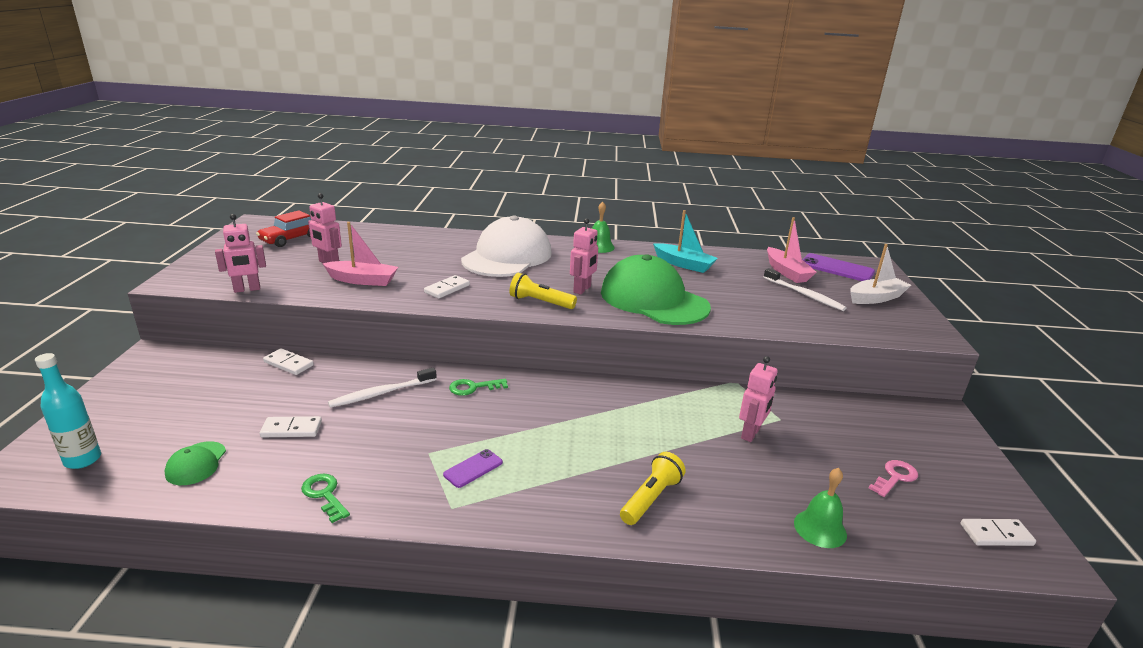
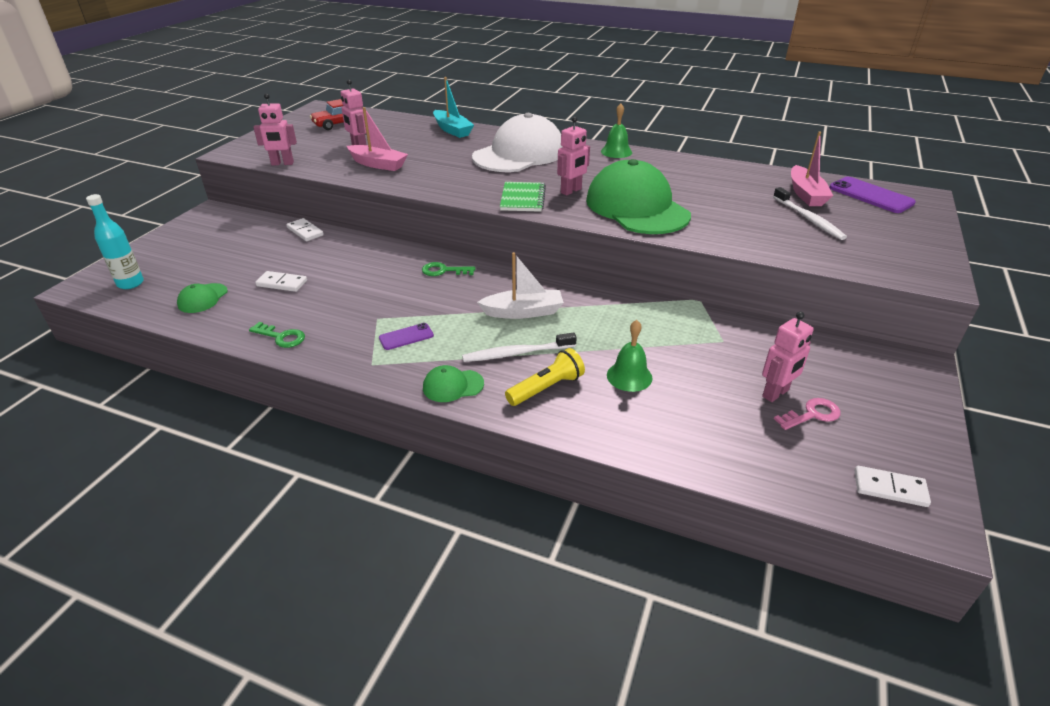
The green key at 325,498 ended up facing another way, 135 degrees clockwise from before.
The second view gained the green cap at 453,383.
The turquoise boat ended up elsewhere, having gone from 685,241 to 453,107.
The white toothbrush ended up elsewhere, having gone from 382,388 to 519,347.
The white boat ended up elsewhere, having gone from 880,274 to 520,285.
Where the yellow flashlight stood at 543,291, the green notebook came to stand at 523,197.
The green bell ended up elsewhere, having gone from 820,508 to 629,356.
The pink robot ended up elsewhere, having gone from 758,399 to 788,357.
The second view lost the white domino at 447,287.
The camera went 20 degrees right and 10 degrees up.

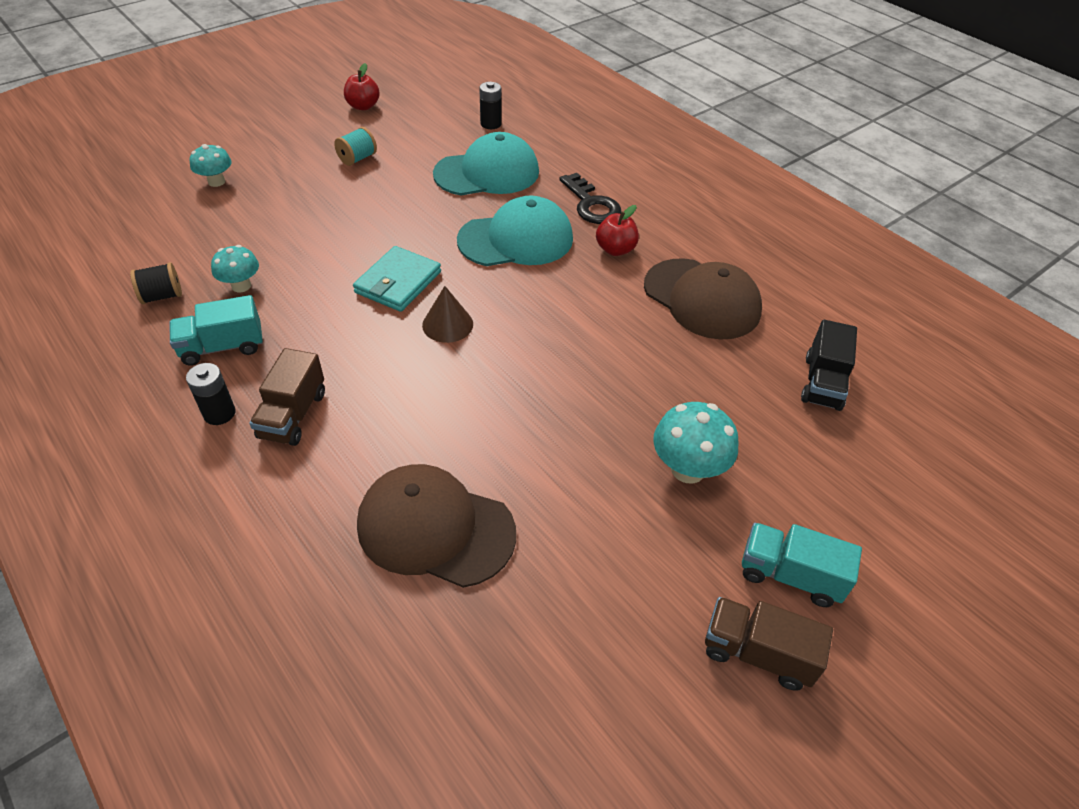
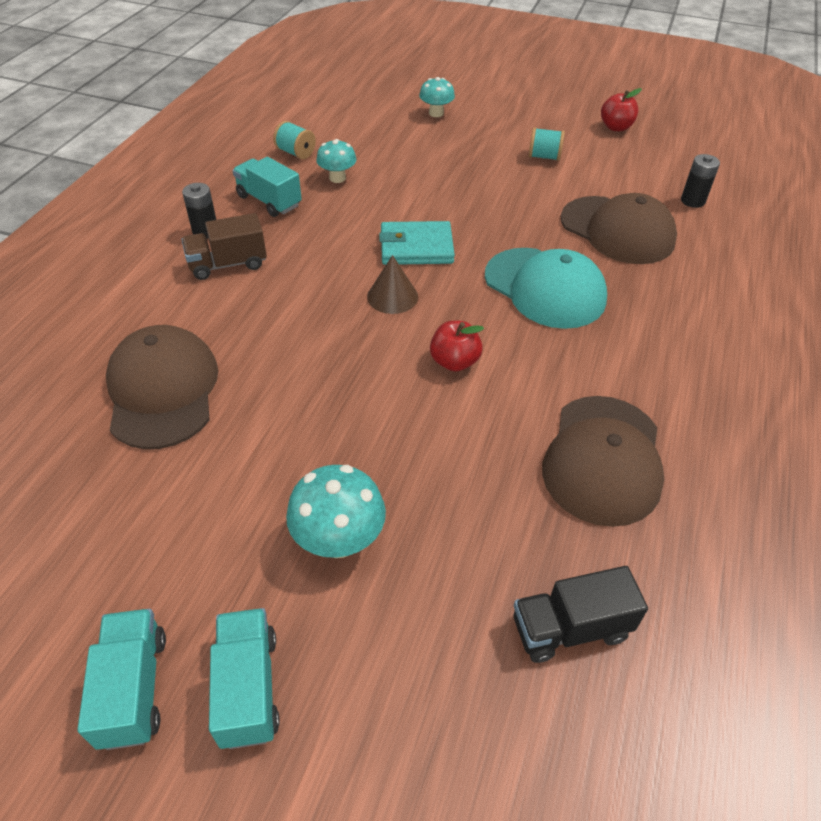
What was the brown truck at 769,644 turned into the turquoise truck at 121,679.
What was the black spool at 156,283 turned into the turquoise spool at 294,140.
The red apple ended up elsewhere, having gone from 617,230 to 457,346.
What was the turquoise cap at 486,164 turned into the brown cap at 618,228.
The second view lost the black key at 590,198.
The camera went 60 degrees right and 0 degrees up.

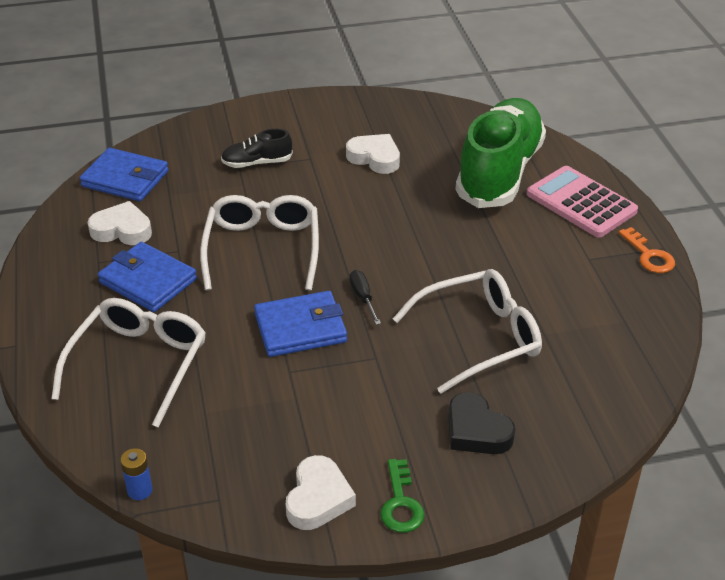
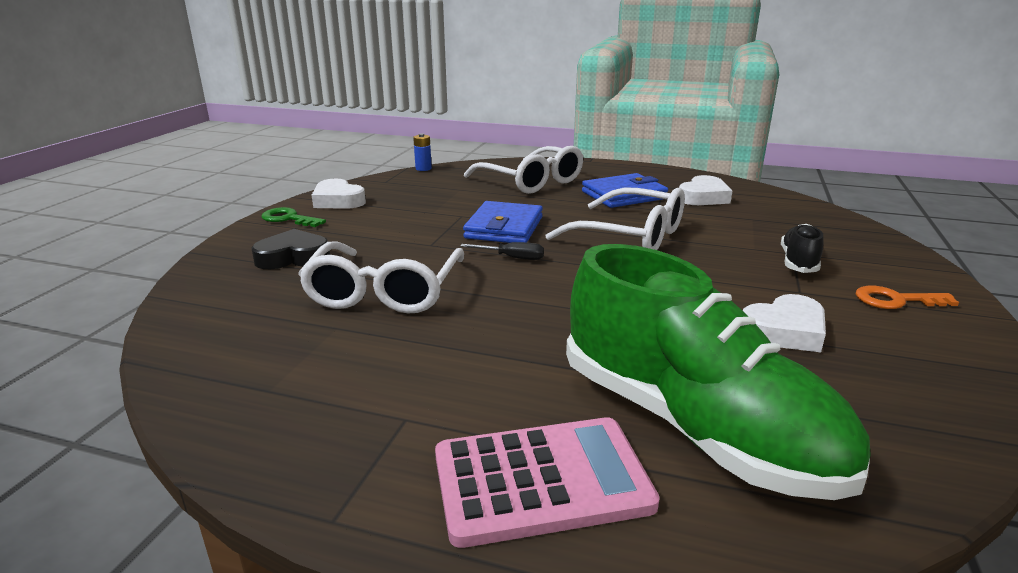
The orange key ended up elsewhere, having gone from 646,250 to 907,297.
The second view lost the blue wallet at 124,174.
The camera went 120 degrees right and 15 degrees down.

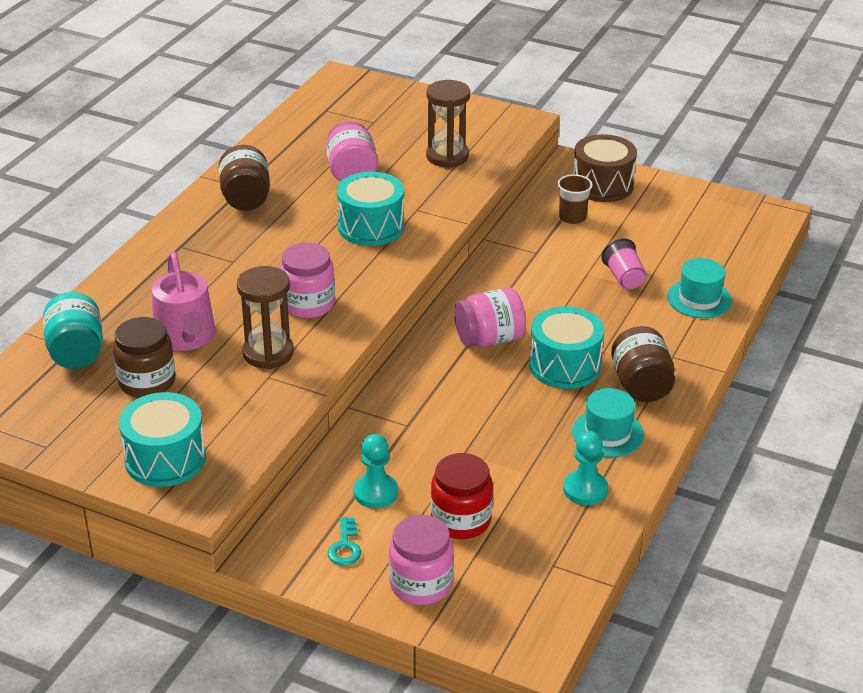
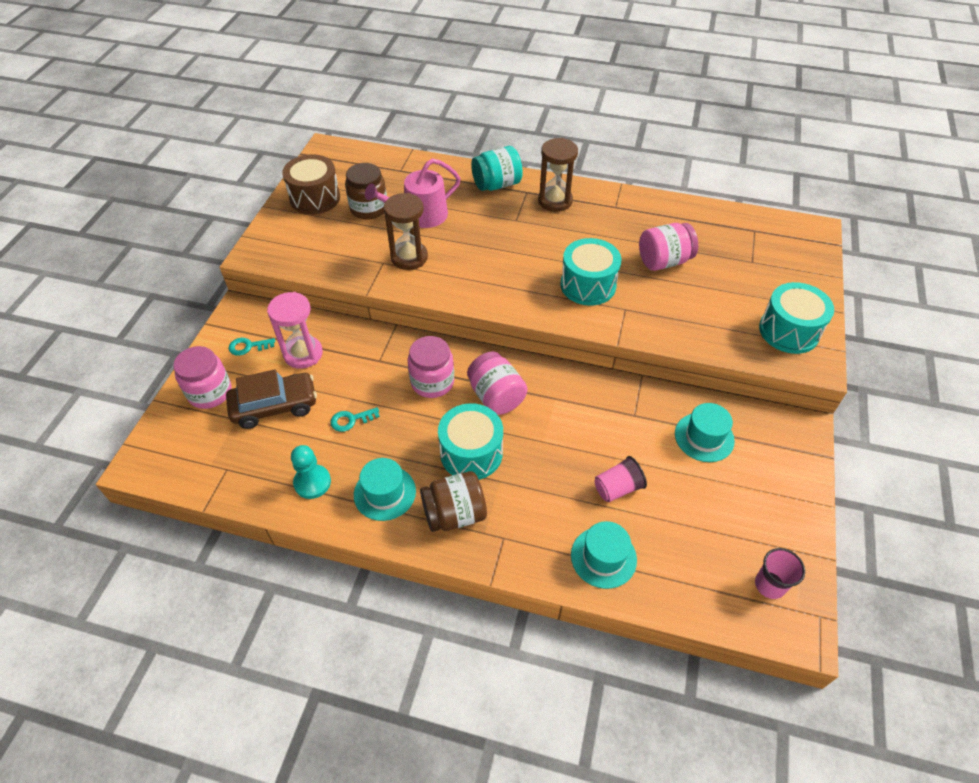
Where the red jar stood at 462,496, the brown car came to stand at 271,399.
Where the turquoise pawn stood at 376,471, the pink hourglass came to stand at 295,330.
The brown drum ended up elsewhere, having gone from 605,168 to 311,184.
The second view gained the turquoise key at 355,419.
The pink jar ended up elsewhere, having gone from 307,280 to 431,367.
The turquoise jar ended up elsewhere, having gone from 73,330 to 497,168.
The brown hourglass ended up elsewhere, having gone from 448,124 to 558,175.
Where the brown cup stood at 575,199, the turquoise hat came to stand at 705,432.
The second view gained the pink cup at 780,573.
The turquoise drum ended up elsewhere, having gone from 162,439 to 796,318.
The second view lost the brown jar at 244,178.
The camera went 80 degrees right and 15 degrees up.

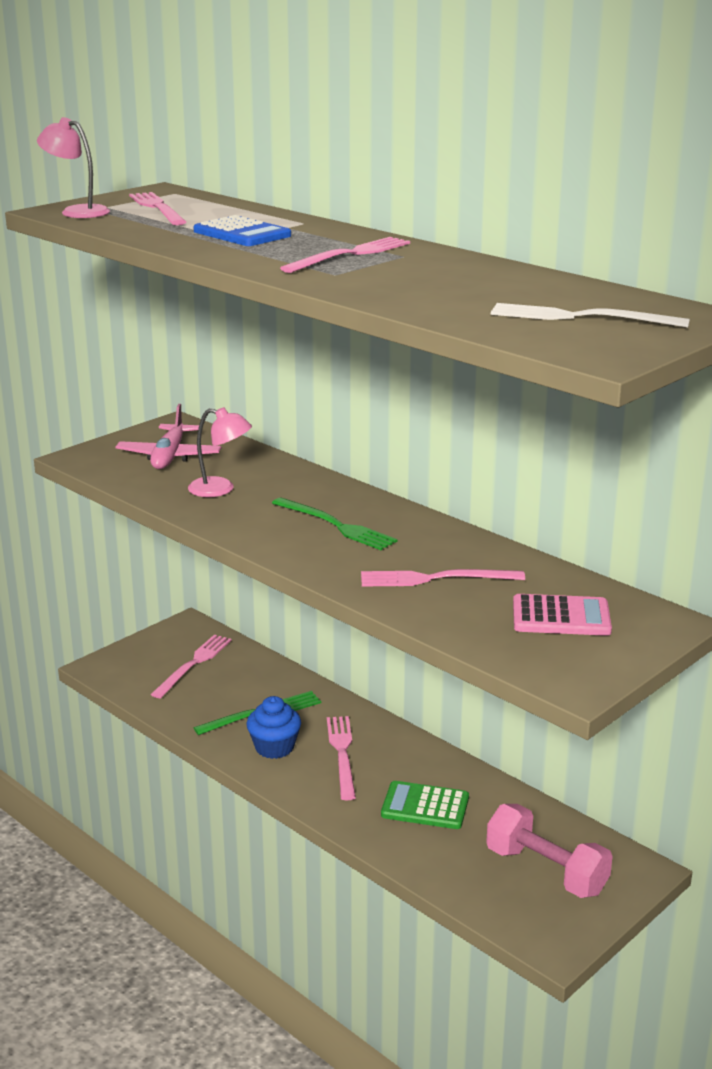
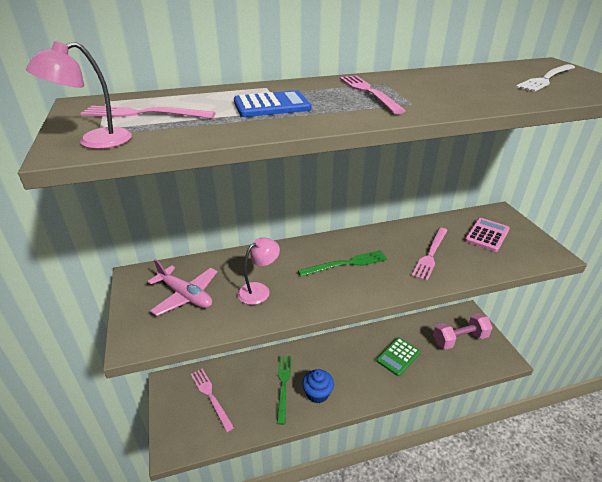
The second view lost the pink fork at 341,758.
The camera went 60 degrees left and 10 degrees up.

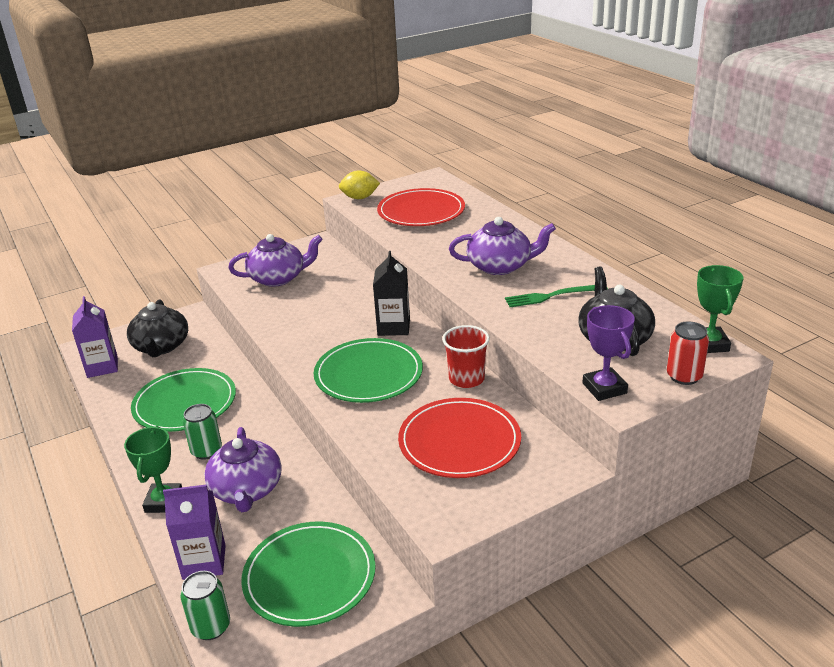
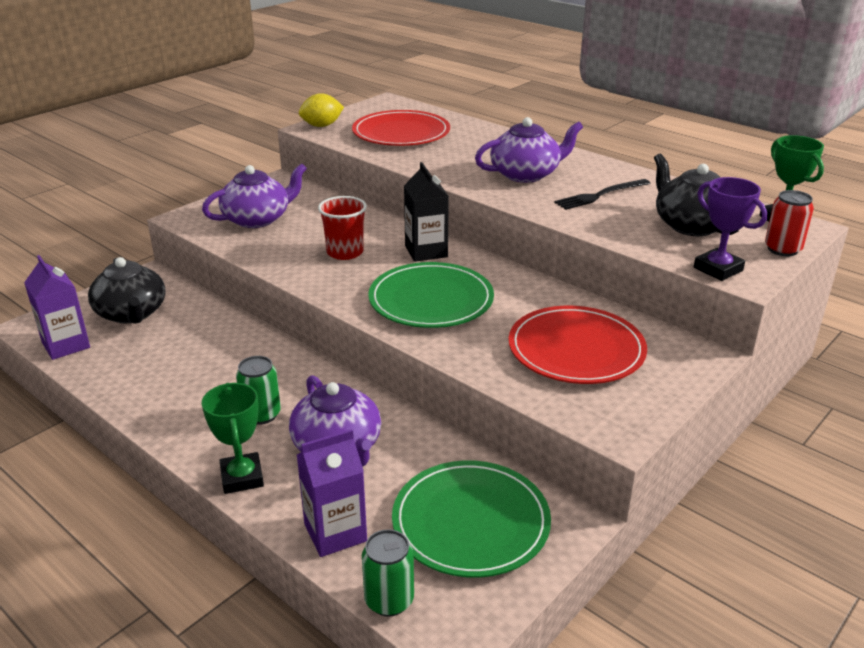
The red cup ended up elsewhere, having gone from 466,356 to 342,228.
What was the green fork at 556,296 turned into the black fork at 602,194.
The second view lost the green plate at 183,400.
The camera went 20 degrees left and 0 degrees up.

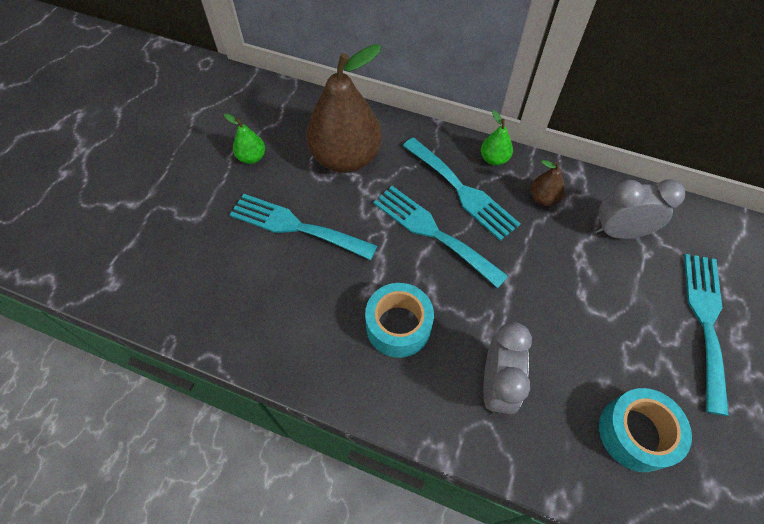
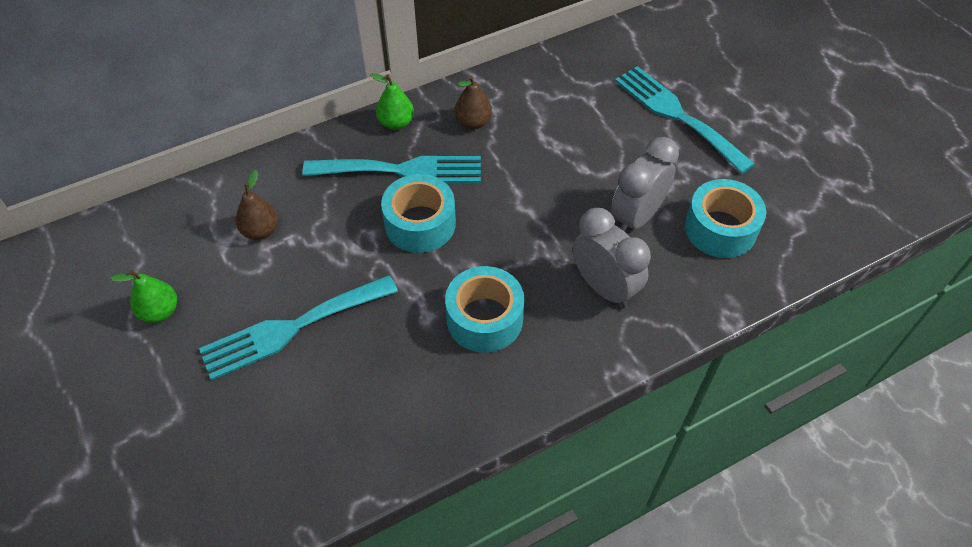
The size of the brown pear at 344,108 changed by a factor of 0.43.
Where the turquoise fork stood at 440,237, the turquoise tape came to stand at 418,213.
The grey clock ended up elsewhere, having gone from 640,209 to 645,184.
The camera went 50 degrees left and 5 degrees down.

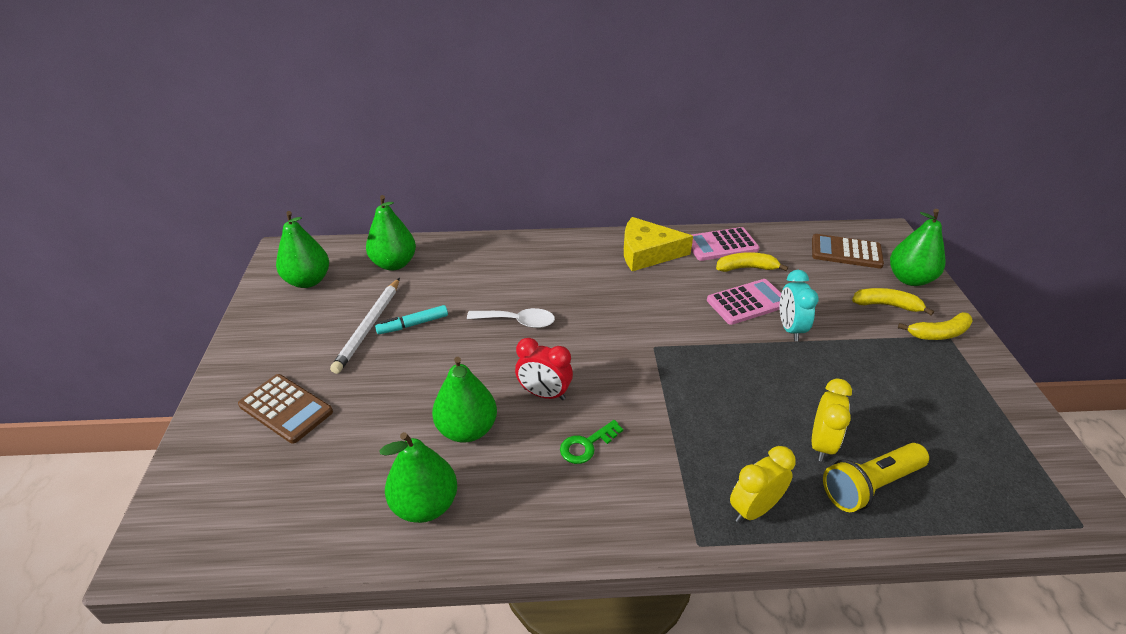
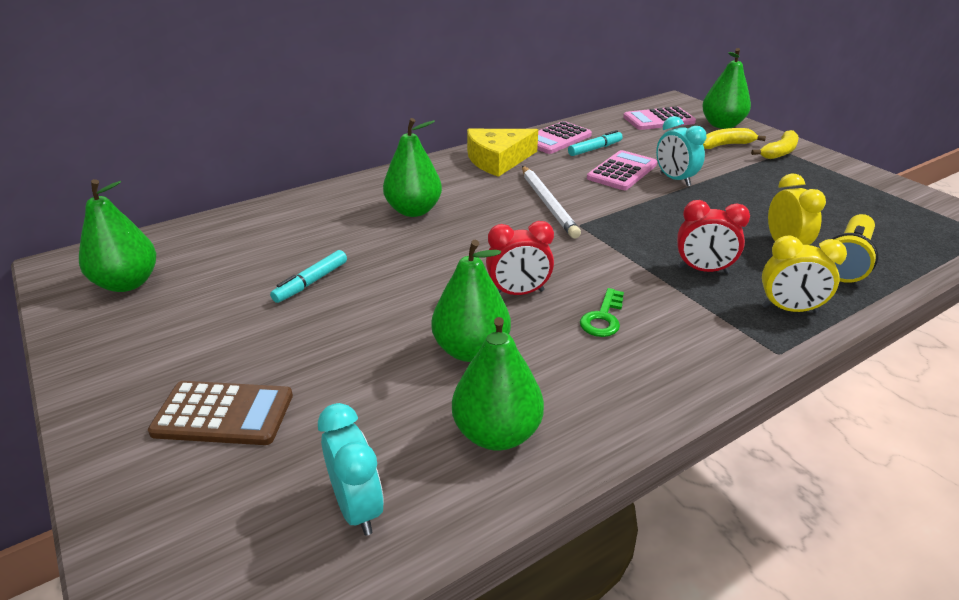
The second view gained the turquoise clock at 351,469.
The green pear ended up elsewhere, having gone from 391,233 to 412,167.
The white pencil ended up elsewhere, having gone from 365,326 to 551,202.
Where the yellow banana stood at 752,262, the turquoise marker came to stand at 595,143.
What was the brown calculator at 848,251 turned into the pink calculator at 659,118.
The second view gained the red clock at 713,236.
The yellow clock at 763,484 ended up facing another way, 105 degrees counterclockwise from before.
The second view lost the white spoon at 511,318.
The camera went 30 degrees left and 5 degrees down.

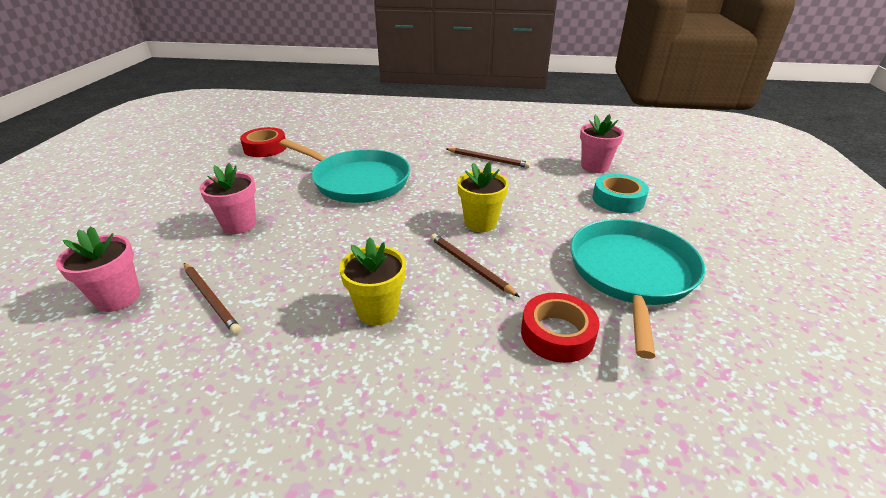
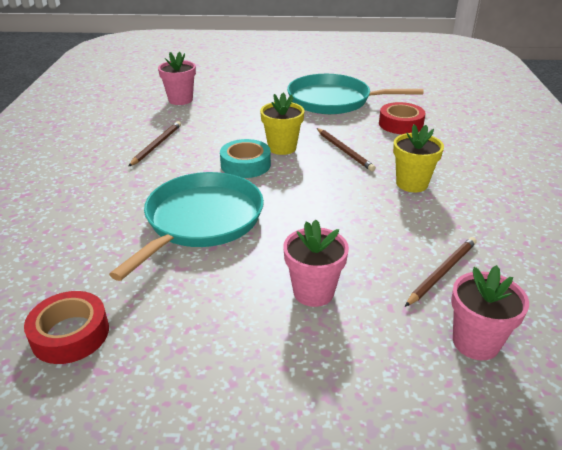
The turquoise tape ended up elsewhere, having gone from 620,193 to 245,158.
The brown pencil at 475,265 ended up facing another way, 75 degrees counterclockwise from before.
The camera went 95 degrees left and 0 degrees up.

